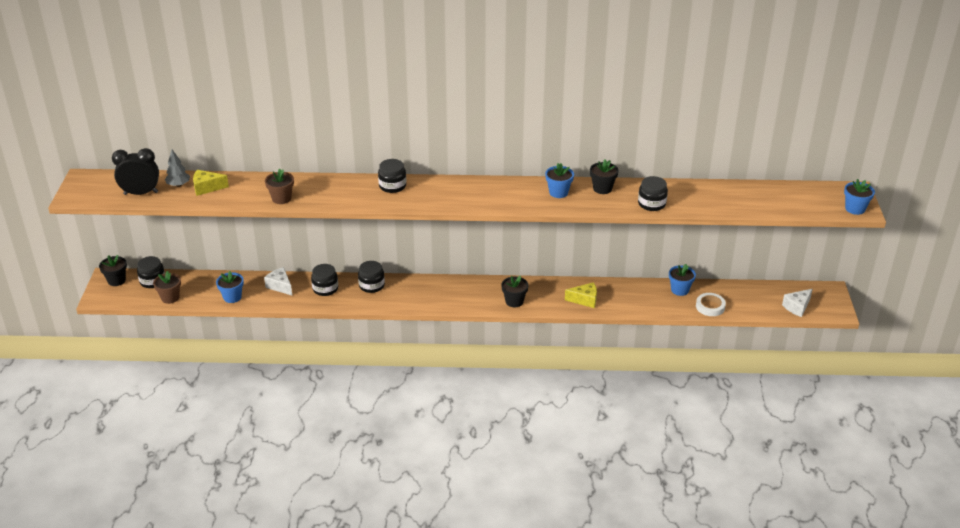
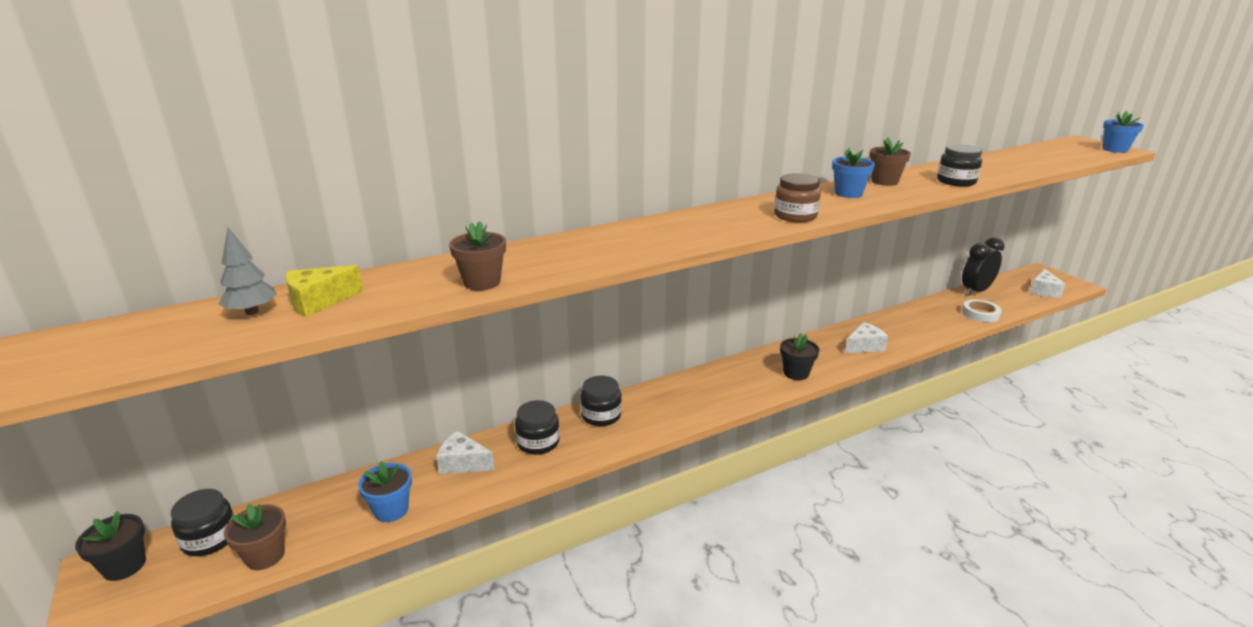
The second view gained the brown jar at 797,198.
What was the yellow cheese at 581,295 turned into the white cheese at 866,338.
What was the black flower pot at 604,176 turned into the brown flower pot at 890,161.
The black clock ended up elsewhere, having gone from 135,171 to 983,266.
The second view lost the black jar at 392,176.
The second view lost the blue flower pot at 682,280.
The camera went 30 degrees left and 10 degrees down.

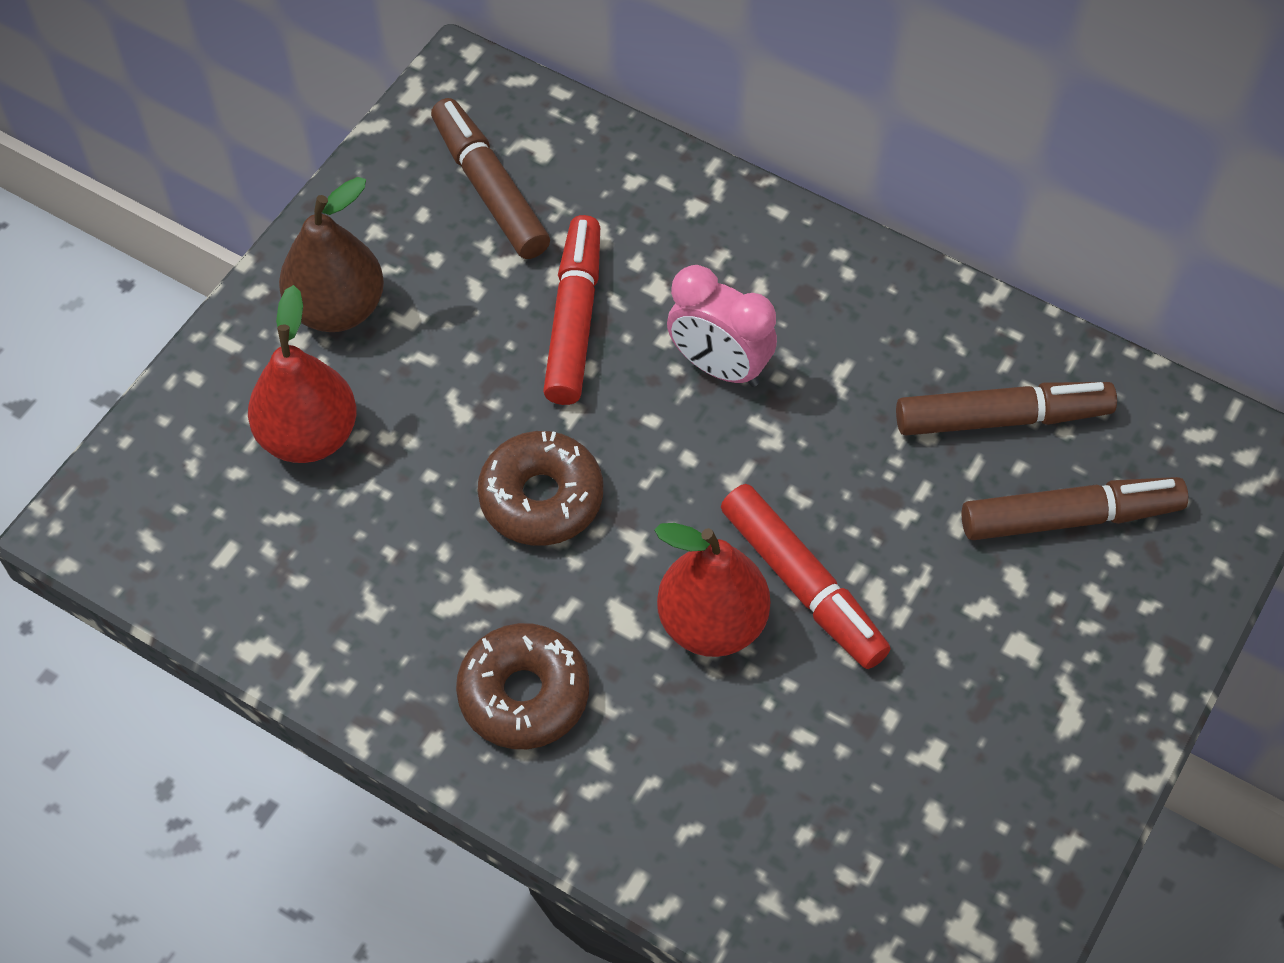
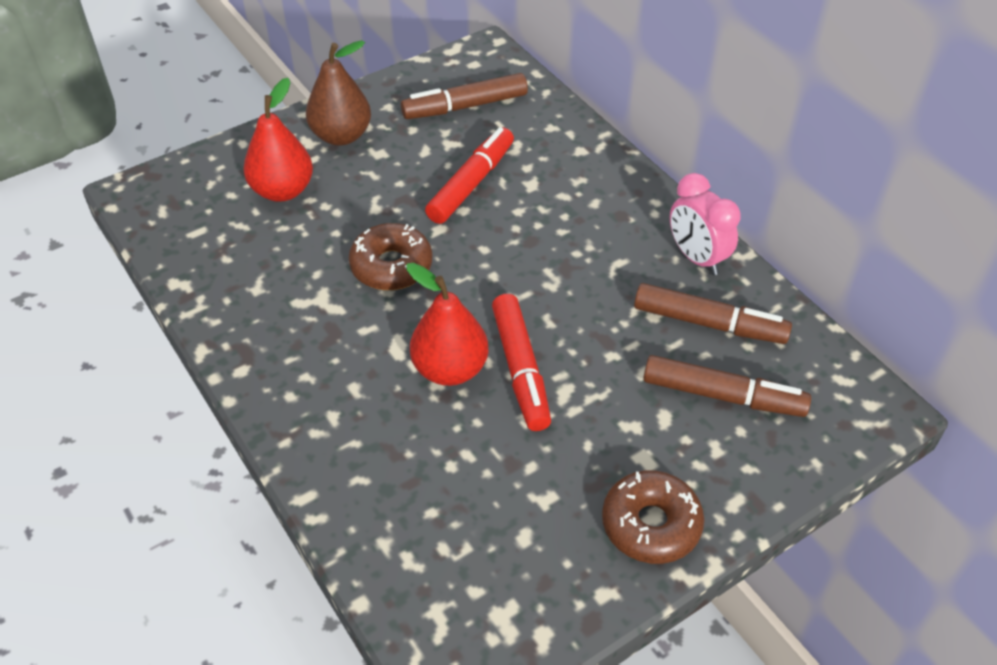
The brown marker at 490,178 ended up facing another way, 105 degrees counterclockwise from before.
The brown donut ended up elsewhere, having gone from 522,686 to 653,517.
The pink clock ended up elsewhere, having gone from 722,326 to 705,224.
The camera went 25 degrees right and 10 degrees down.

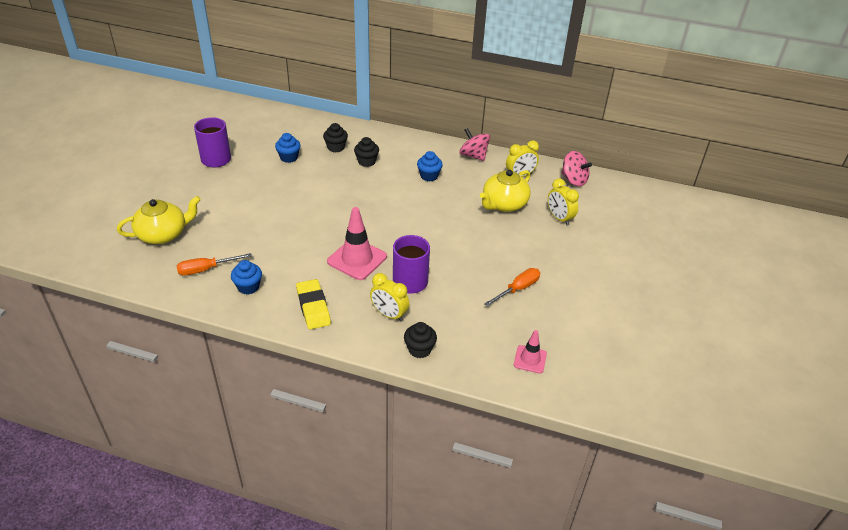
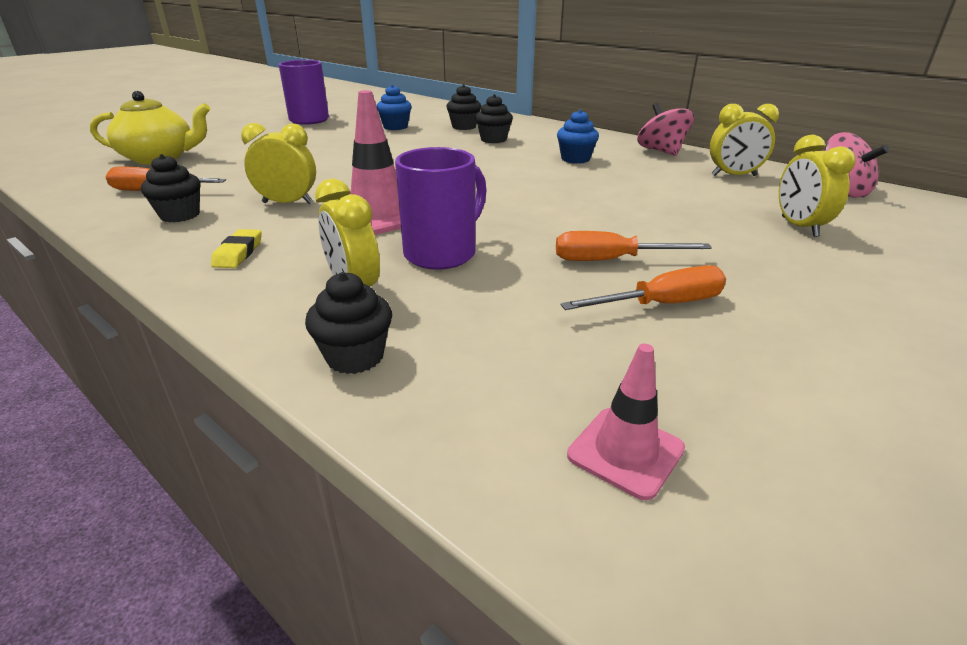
What was the blue cupcake at 246,277 turned into the black cupcake at 170,188.
The size of the yellow eraser at 313,304 changed by a factor of 0.58.
The second view gained the yellow clock at 278,163.
The second view gained the orange screwdriver at 634,246.
The second view lost the yellow teapot at 505,191.
The camera went 25 degrees right and 10 degrees down.

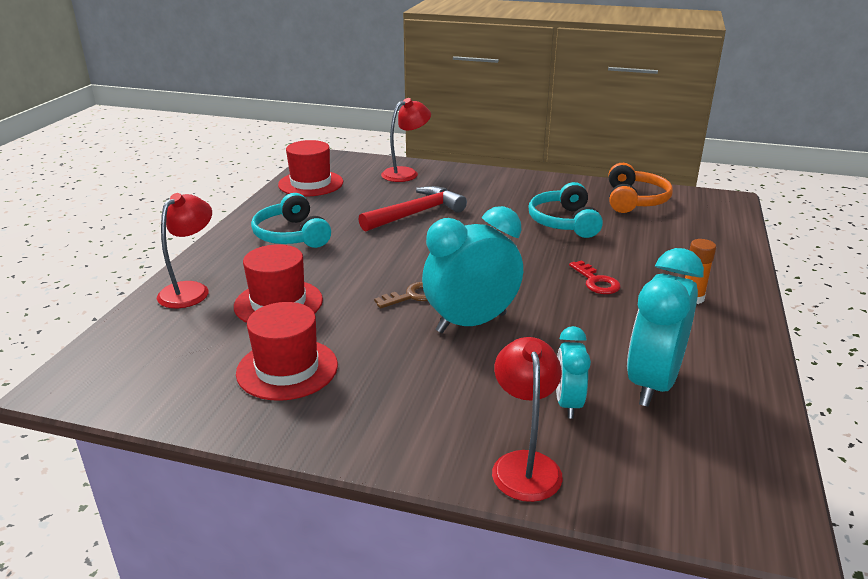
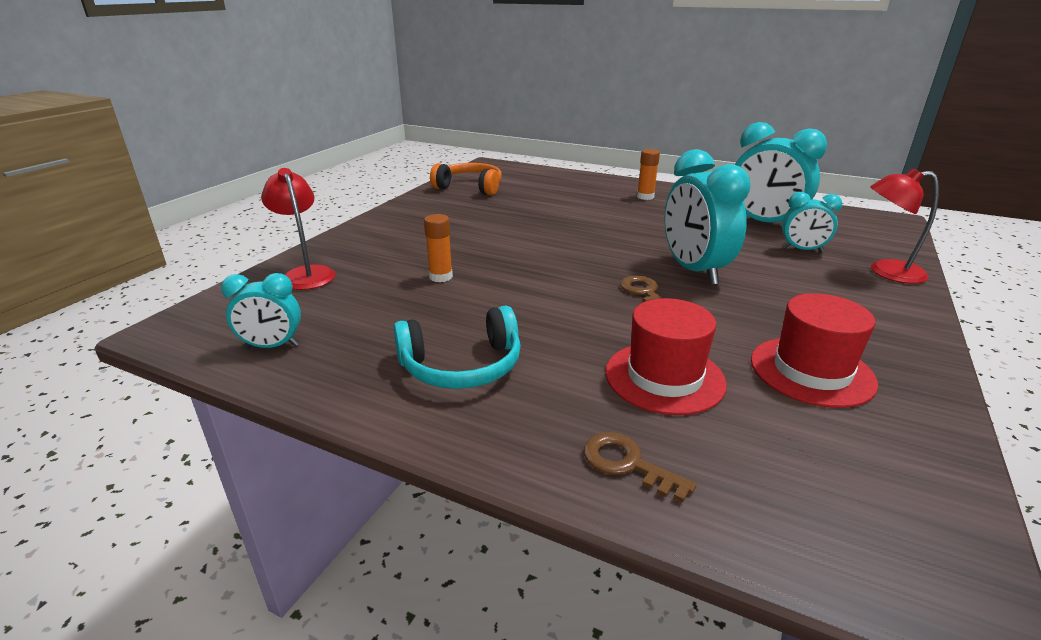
Where the red hat stood at 310,168, the turquoise clock came to stand at 261,310.
Where the red hammer stood at 412,209, the orange glue stick came to stand at 438,248.
Where the red lamp stood at 184,250, the brown key came to stand at 640,467.
The second view lost the turquoise headphones at 566,210.
The second view lost the red key at 595,277.
The camera went 80 degrees left and 0 degrees up.

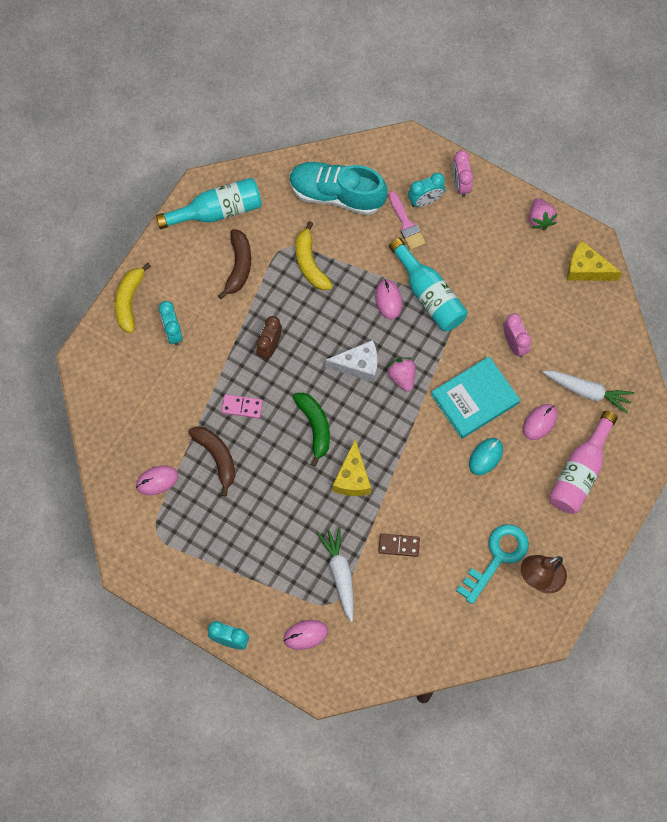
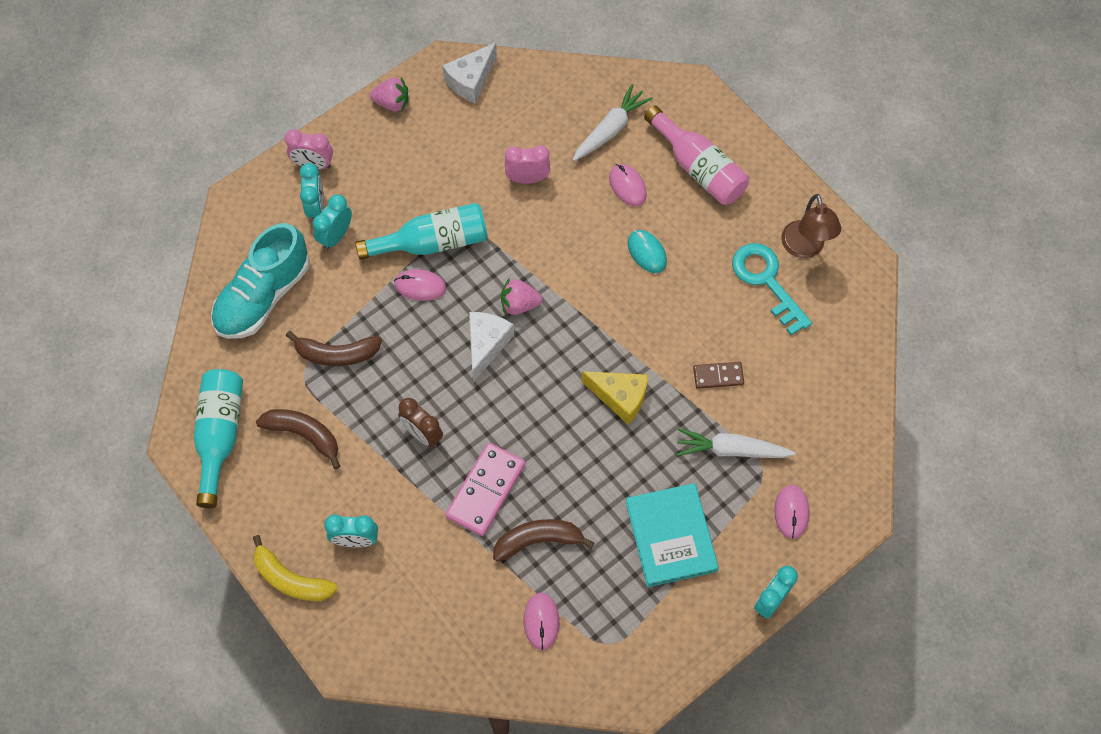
What was the yellow banana at 314,255 turned into the brown banana at 334,348.
Where the pink brush stood at 407,220, the turquoise clock came to stand at 332,222.
What was the yellow cheese at 594,261 turned into the white cheese at 469,73.
The size of the pink domino at 242,406 changed by a factor of 1.76.
The turquoise book ended up elsewhere, having gone from 475,397 to 672,535.
The brown domino at 399,545 ended up facing another way, 60 degrees clockwise from before.
The second view lost the green banana at 311,430.
The camera went 70 degrees left and 5 degrees down.

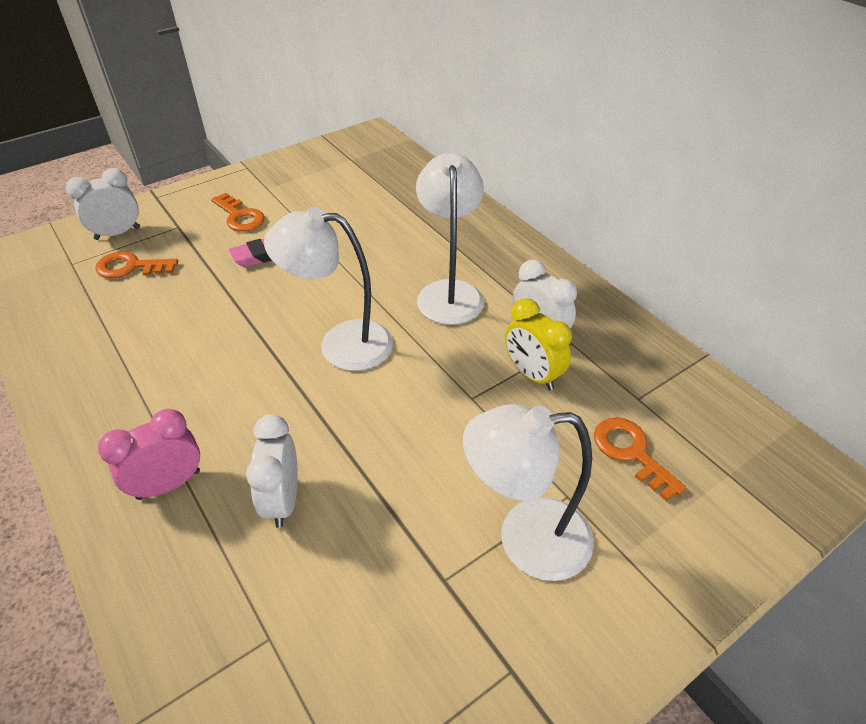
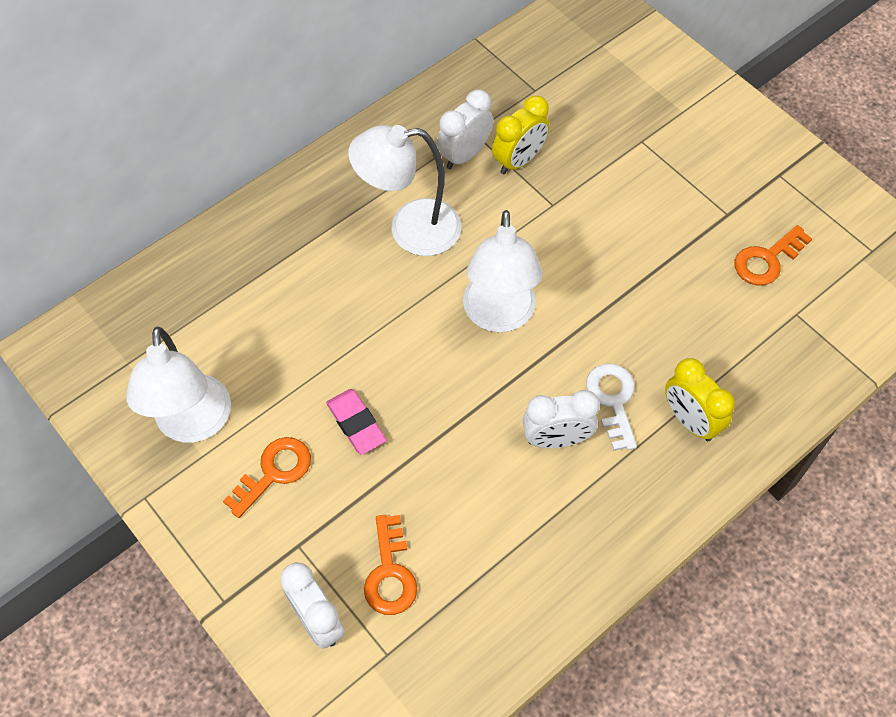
The white lamp ended up elsewhere, having gone from 528,492 to 178,385.
The white clock ended up elsewhere, having gone from 272,471 to 561,419.
The second view gained the white key at 611,407.
What was the pink clock at 149,454 turned into the yellow clock at 700,399.
The orange key ended up elsewhere, having gone from 640,459 to 773,255.
The camera went 95 degrees left and 15 degrees up.

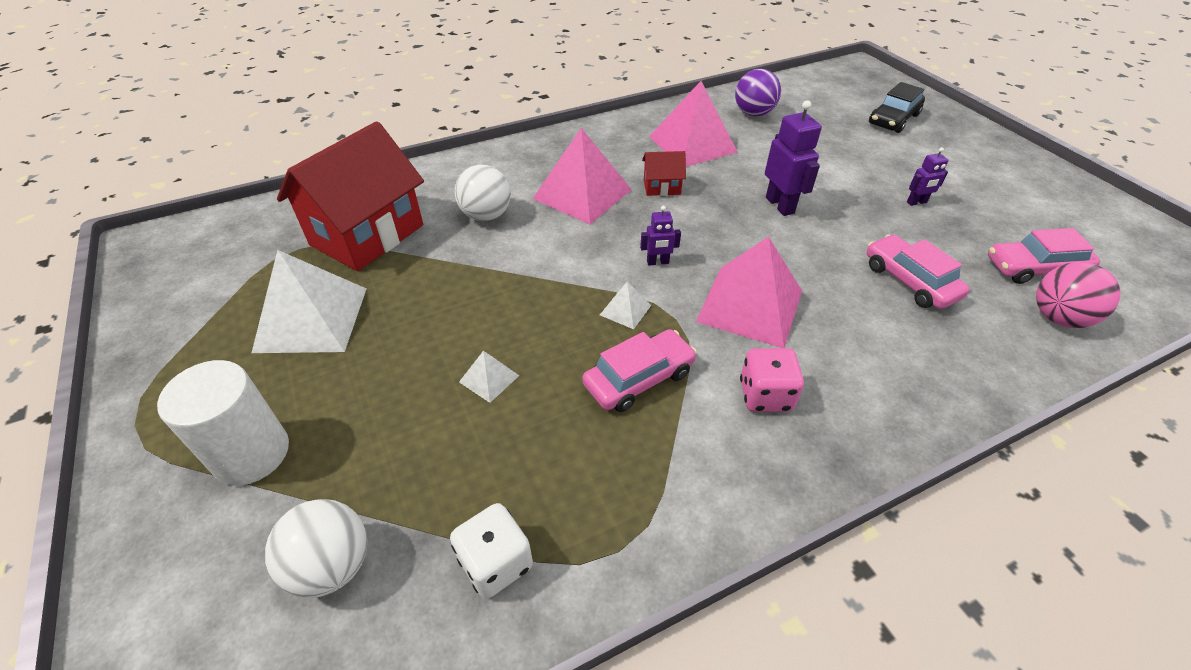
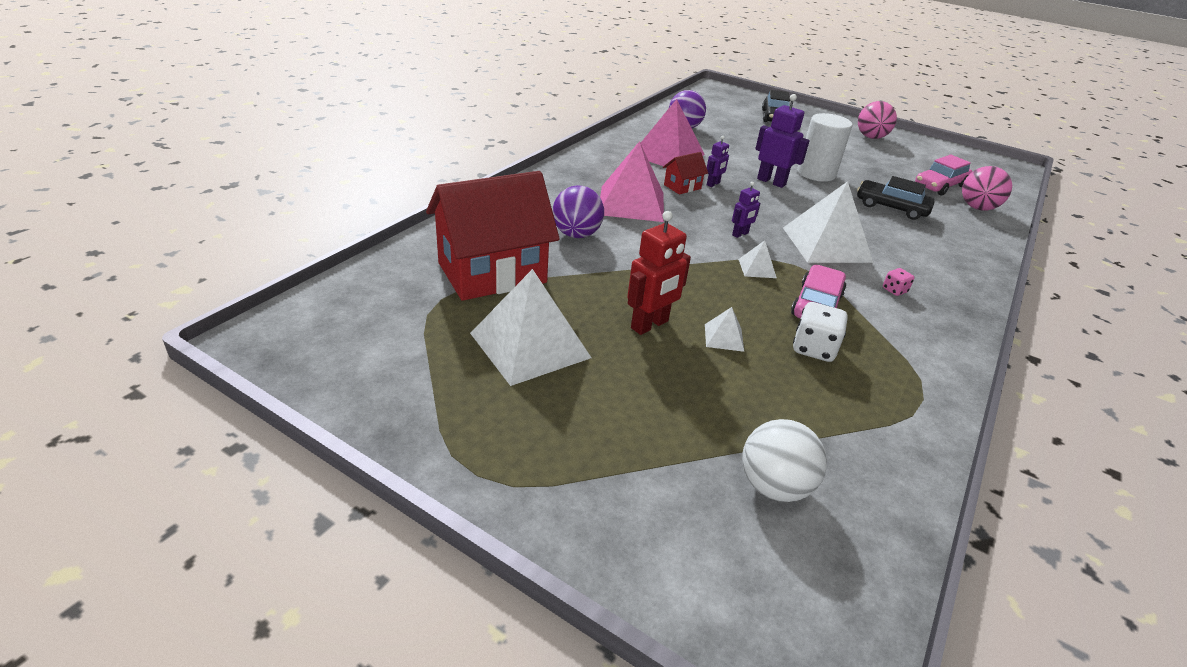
The red house at 350,196 ended up facing another way, 60 degrees clockwise from before.
What was the white ball at 483,193 turned into the purple ball at 578,212.
The second view gained the red robot at 659,273.
The purple robot ended up elsewhere, having gone from 927,176 to 718,161.
What was the pink pyramid at 749,292 turned into the white pyramid at 828,222.
The white dice ended up elsewhere, having gone from 491,551 to 820,332.
The white cylinder ended up elsewhere, having gone from 223,422 to 824,147.
What was the pink car at 918,272 turned into the black car at 895,198.
The second view gained the pink ball at 877,120.
The size of the pink dice at 772,380 changed by a factor of 0.55.
The camera went 35 degrees left and 10 degrees down.

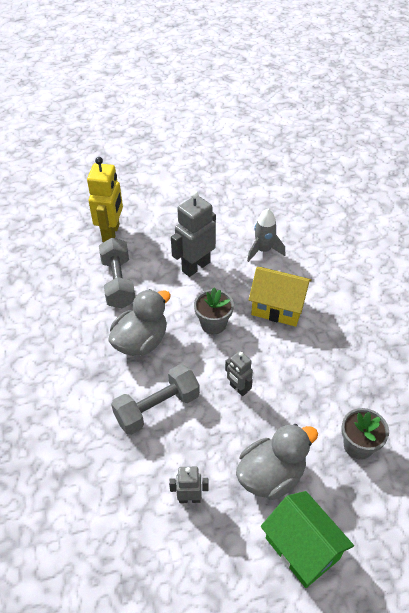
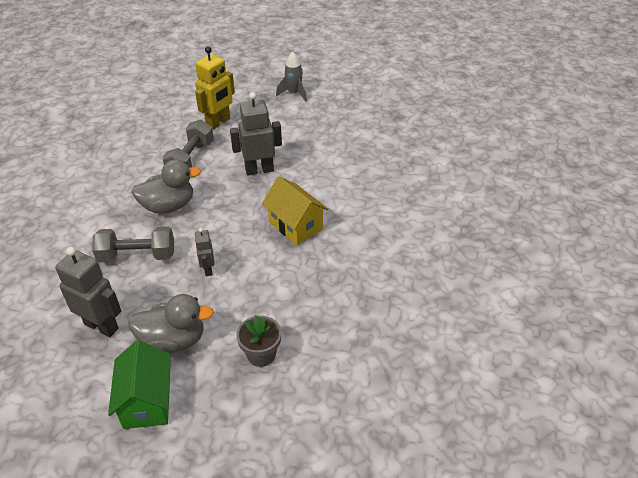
The size of the grey robot at 188,485 changed by a factor of 1.82.
The grey rocket ended up elsewhere, having gone from 266,235 to 291,77.
The second view lost the grey flower pot at 214,311.
The camera went 30 degrees right and 5 degrees down.

